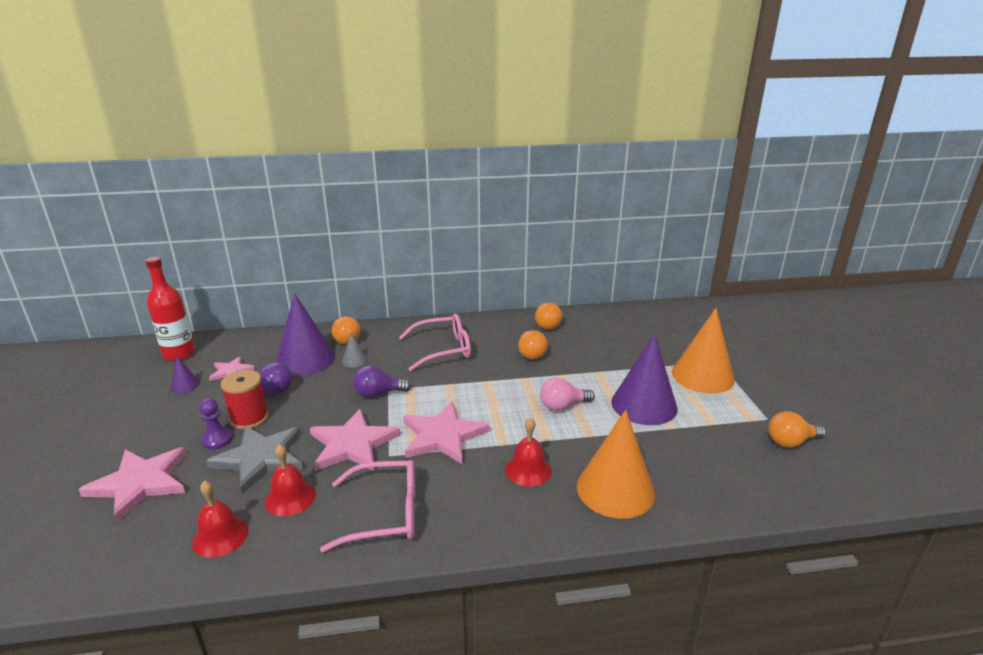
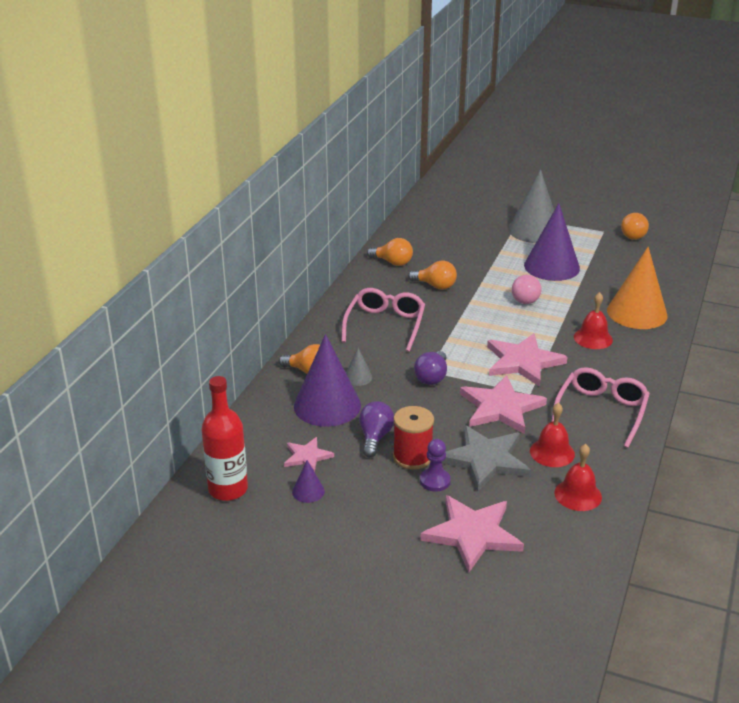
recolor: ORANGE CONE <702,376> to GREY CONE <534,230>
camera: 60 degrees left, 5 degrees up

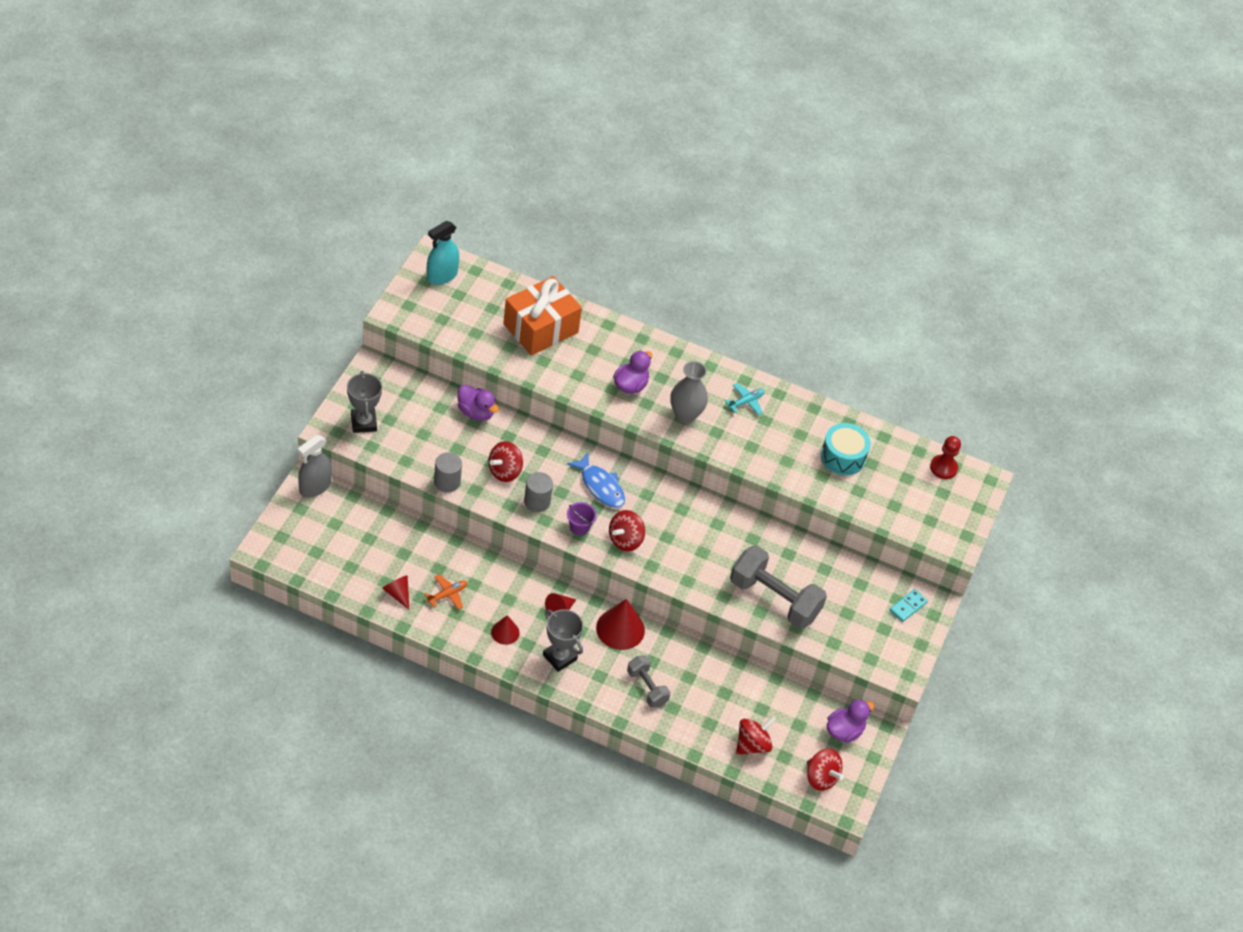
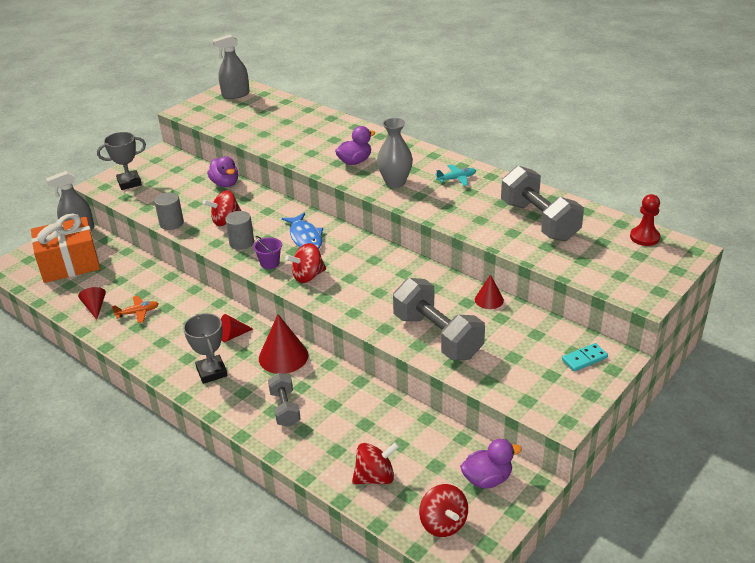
move: SCARLET CONE <505,632> to <489,300>; ORANGE PRESENT <540,328> to <70,264>
replace: TEAL TOY DRUM <843,457> to GREY HAND WEIGHT <539,221>
recolor: TEAL SPRAY BOTTLE <442,276> to GREY SPRAY BOTTLE <235,95>
rotate: GREY PRIZE CUP <363,423> = <129,183> 60 degrees clockwise
camera: 25 degrees right, 15 degrees down

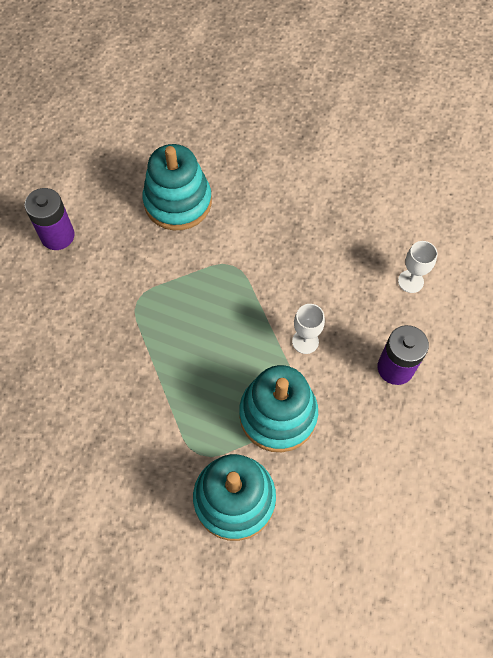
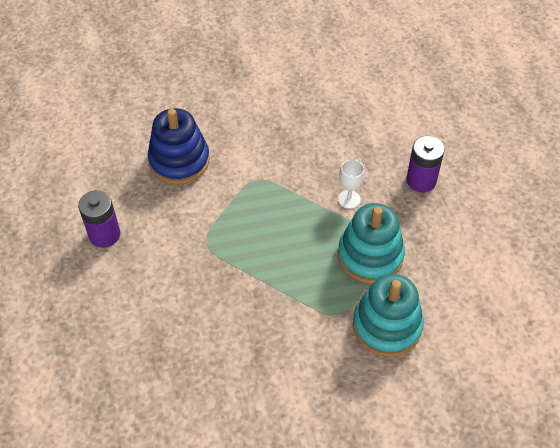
delete: WHITE CHALICE <410,281>
recolor: TEAL RING STACKER <178,202> to COBALT RING STACKER <179,160>
camera: 35 degrees left, 10 degrees down

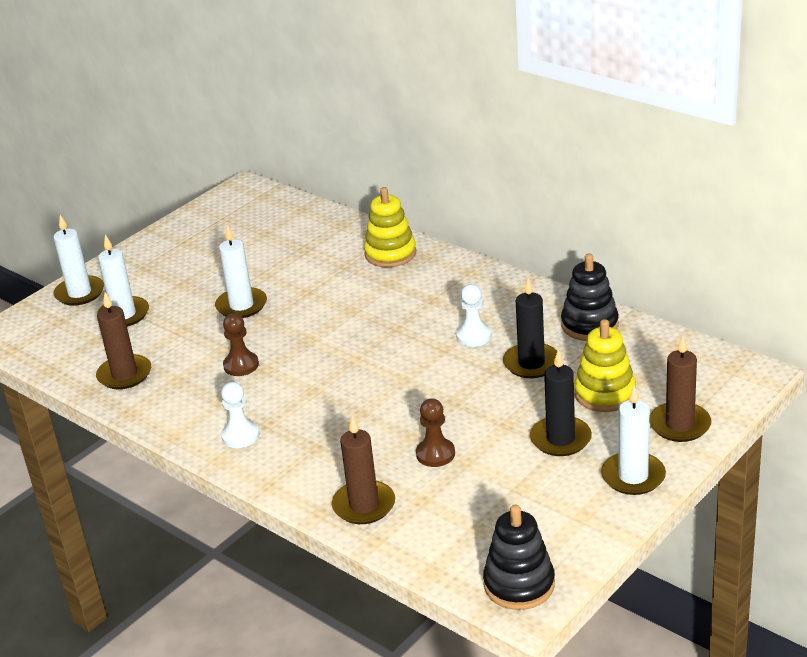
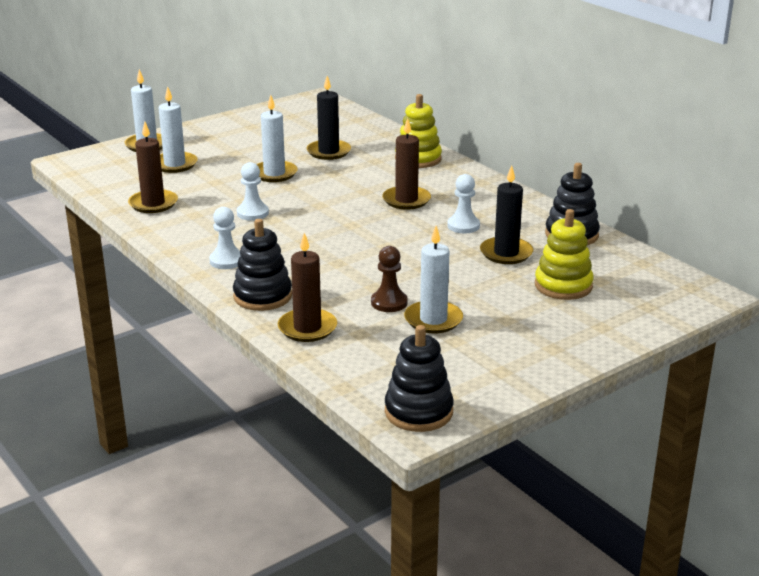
insert: JET-BLACK RING STACKER <263,296>
move: JET-BLACK WAX CANDLE <560,439> to <328,152>; WHITE WAX CANDLE <633,476> to <433,320>; DARK BROWN WAX CANDLE <679,425> to <406,200>
recolor: DARK BROWN GAME PAWN <241,365> to WHITE GAME PAWN <252,213>
camera: 10 degrees right, 5 degrees down

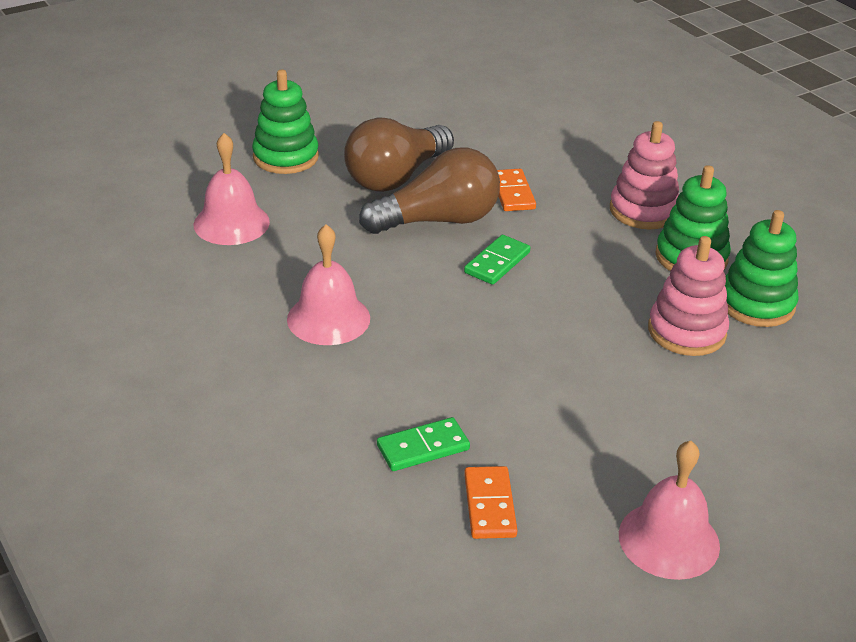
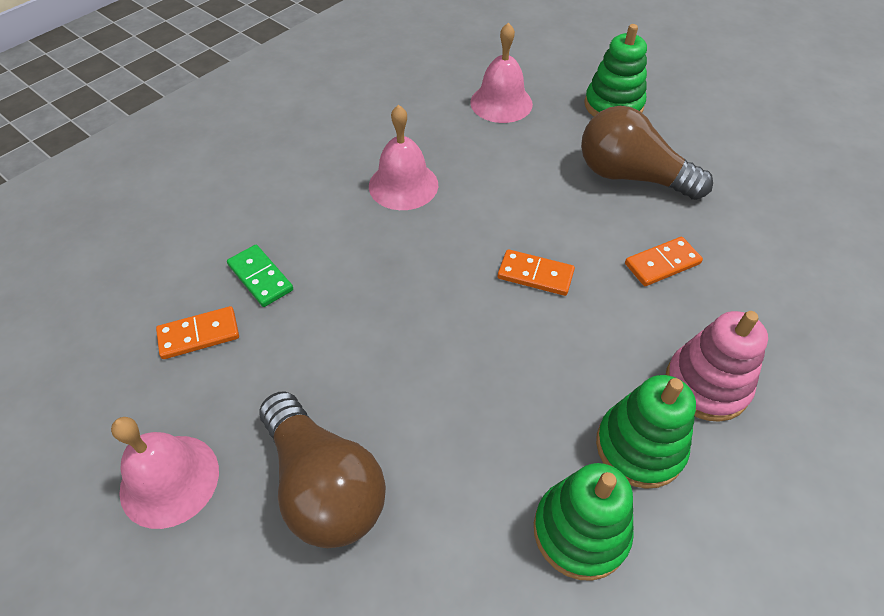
delete: ROSE-PINK RING STACKER <686,331>
move: DARK BROWN LIGHT BULB <438,220> to <324,485>
recolor: LEAF-GREEN DOMINO <497,263> to ORANGE DOMINO <535,275>
camera: 75 degrees right, 15 degrees up

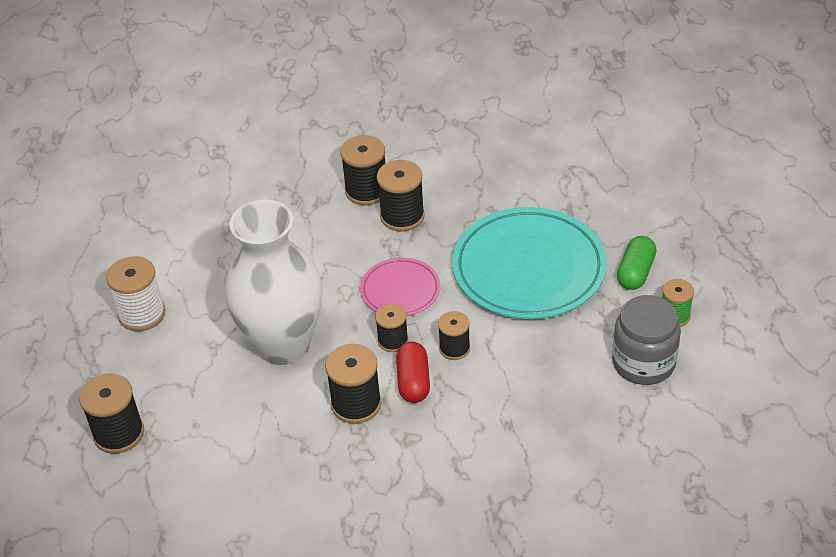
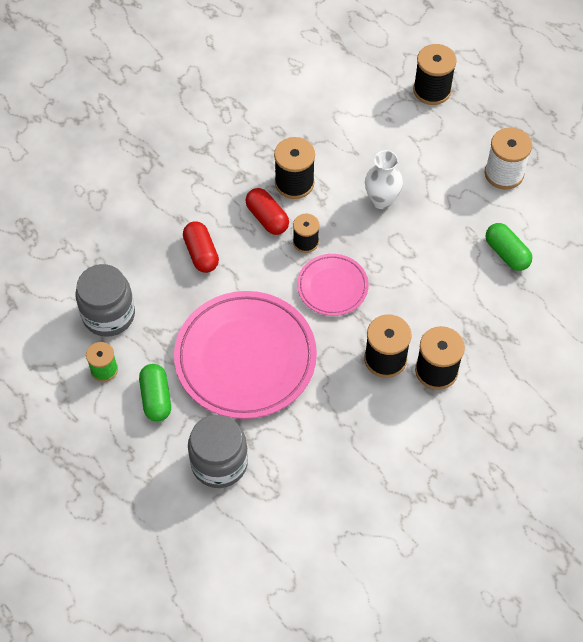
delete: JET-BLACK SPOOL <454,348>
insert: SCARLET CAPSULE <201,253>; GREY JAM JAR <219,463>; LEAF-GREEN CAPSULE <506,253>
recolor: TEAL PLATE <528,269> to ROSE-PINK PLATE <245,358>
resize: WHITE FLOWER VASE <283,345> = <381,200> x0.48
camera: 145 degrees right, 15 degrees up

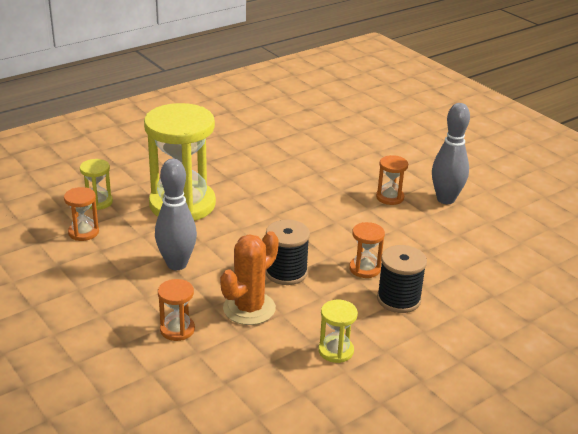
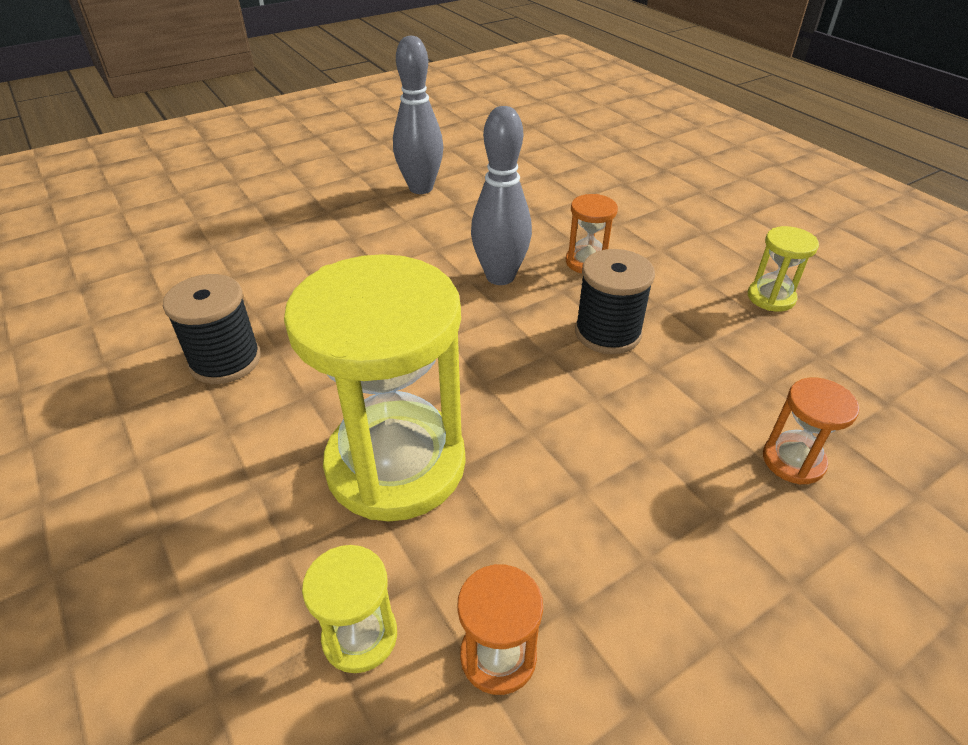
delete: ORANGE SAGUARO CACTUS <249,308>; ORANGE HOURGLASS <390,197>
move: GREY SKITTLE <177,264> to <500,277>; JET-BLACK SPOOL <398,299> to <225,360>
camera: 85 degrees left, 10 degrees up

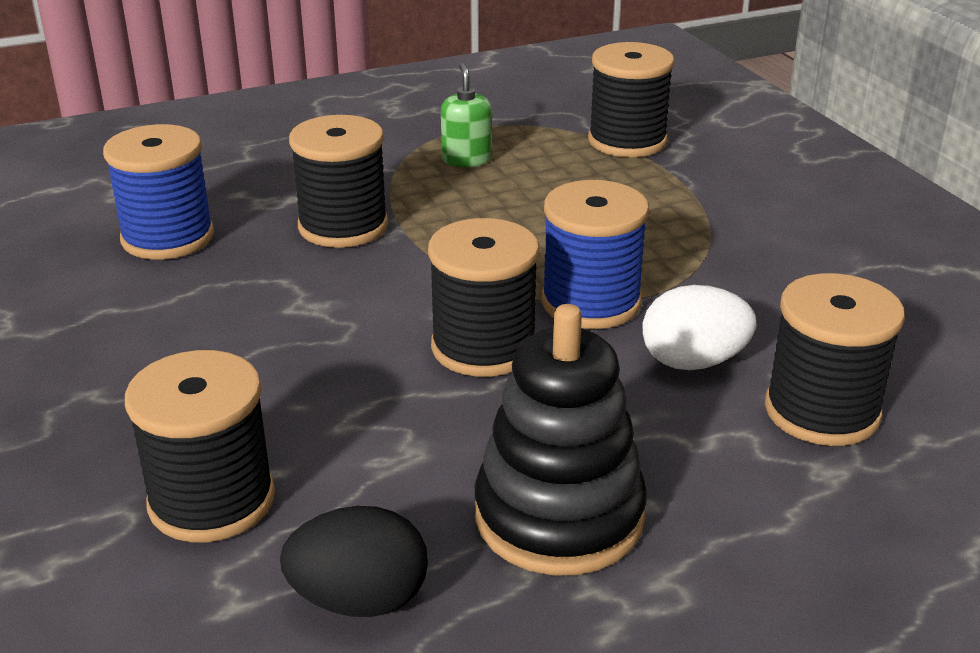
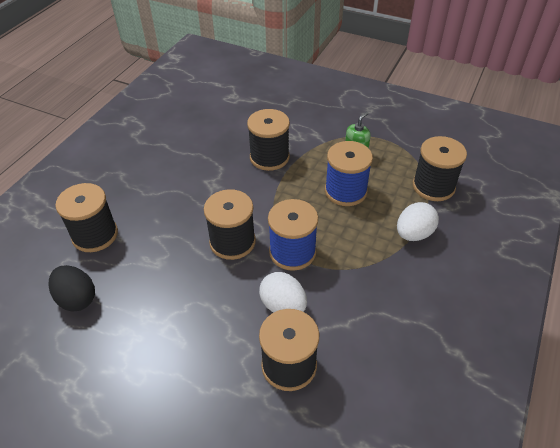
delete: JET-BLACK RING STACKER <559,516>
insert: WHITE EGG SHAPE <413,234>
move: COBALT SPOOL <168,237> to <345,191>
camera: 50 degrees right, 15 degrees up

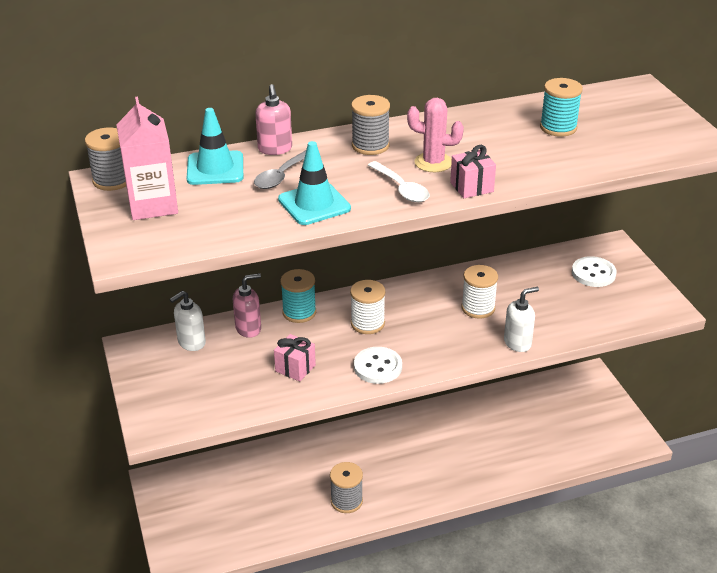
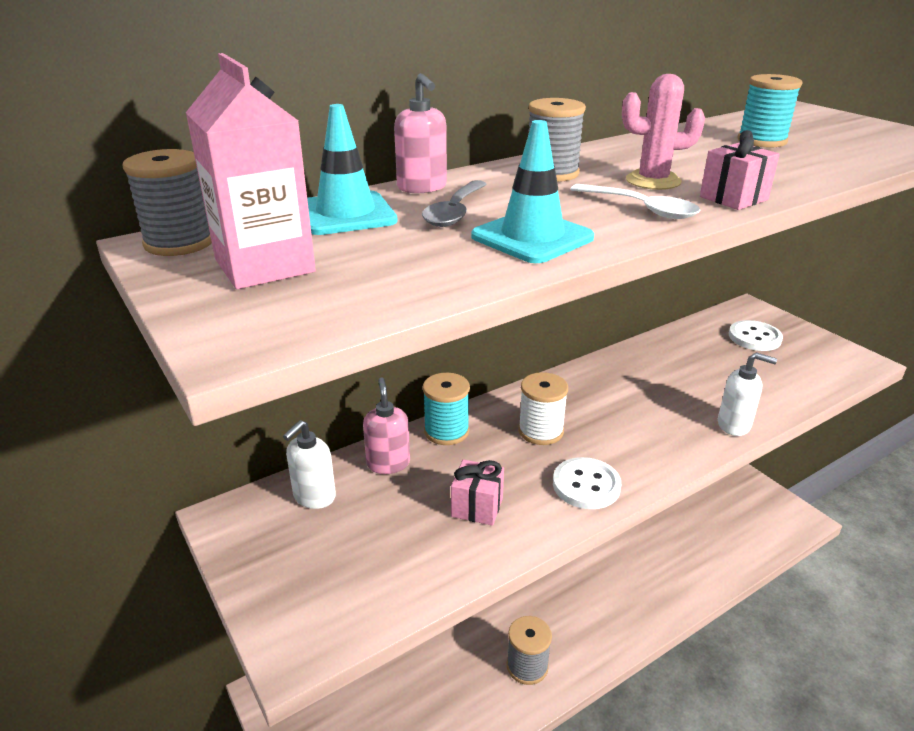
delete: WHITE SPOOL <478,308>
rotate: ROSE-PINK PUMP BOTTLE <248,328> = <388,463> 60 degrees counterclockwise; WHITE PUMP BOTTLE <517,343> = <734,425> 60 degrees clockwise
camera: 15 degrees left, 5 degrees down

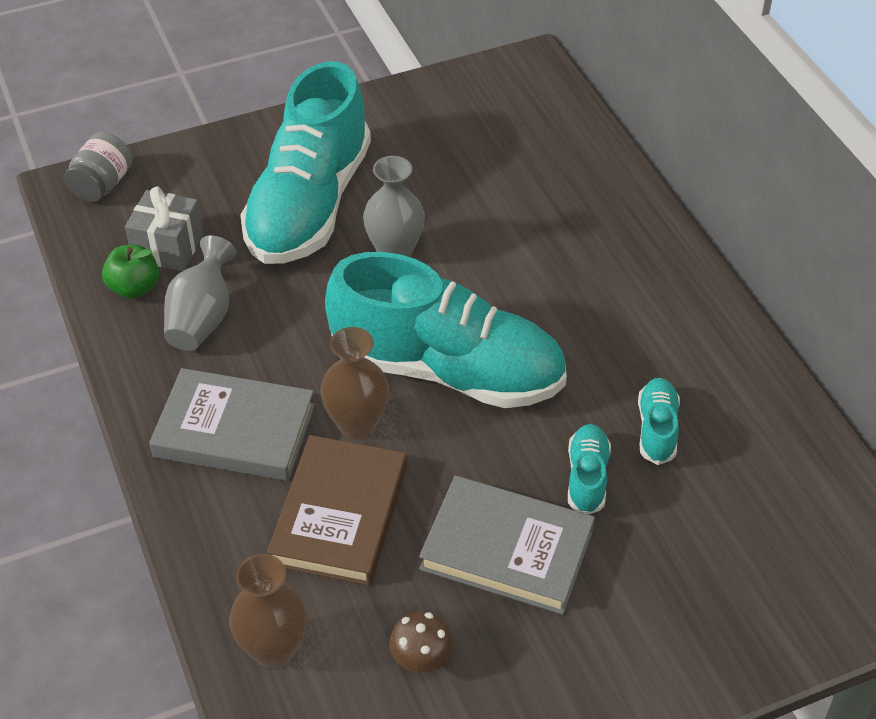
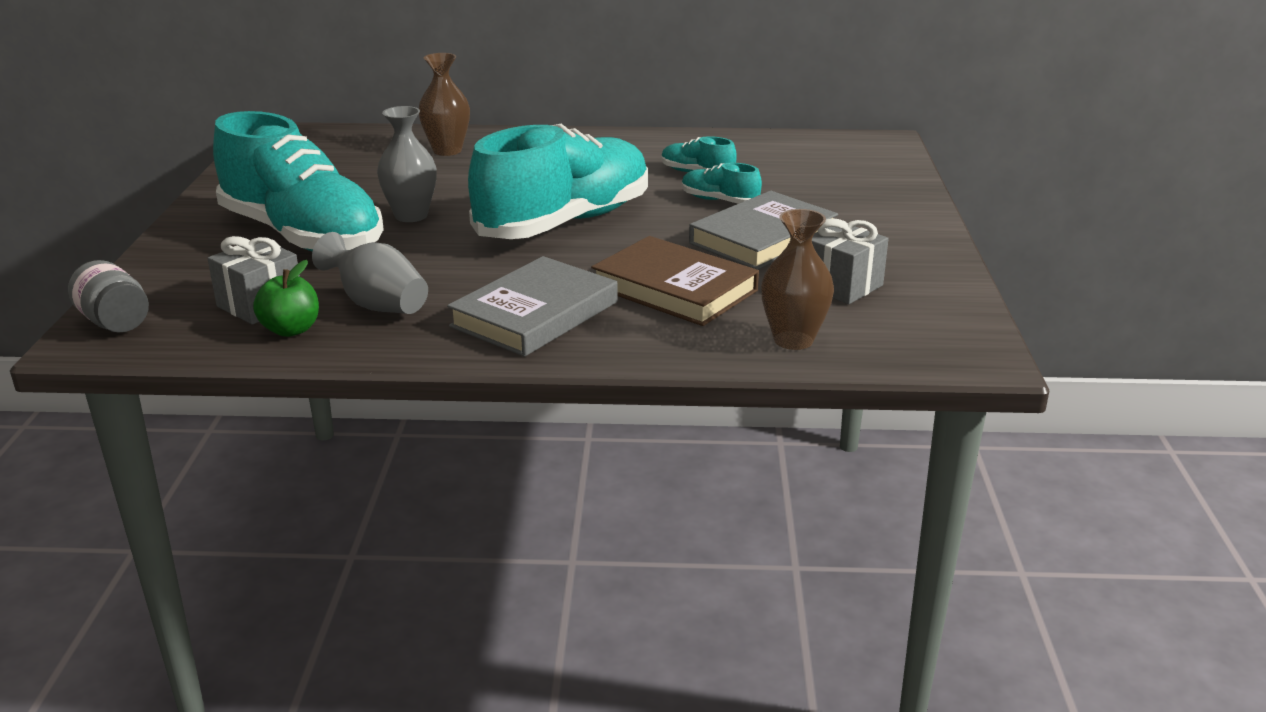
move: DARK BROWN FLOWER VASE <357,424> to <447,150>
replace: DARK BROWN TOADSTOOL <421,658> to GREY PRESENT <841,286>
camera: 65 degrees left, 20 degrees down

